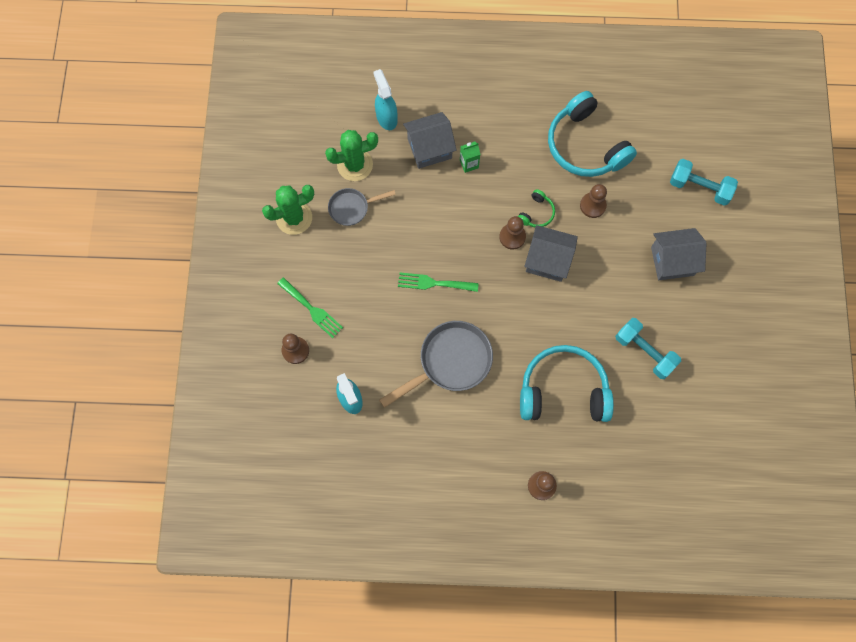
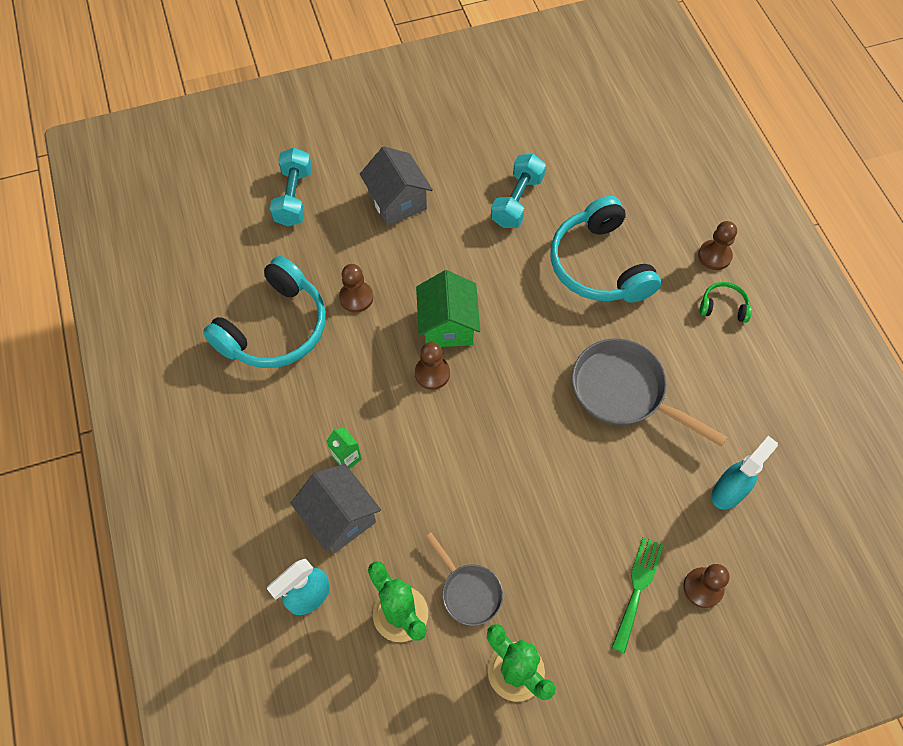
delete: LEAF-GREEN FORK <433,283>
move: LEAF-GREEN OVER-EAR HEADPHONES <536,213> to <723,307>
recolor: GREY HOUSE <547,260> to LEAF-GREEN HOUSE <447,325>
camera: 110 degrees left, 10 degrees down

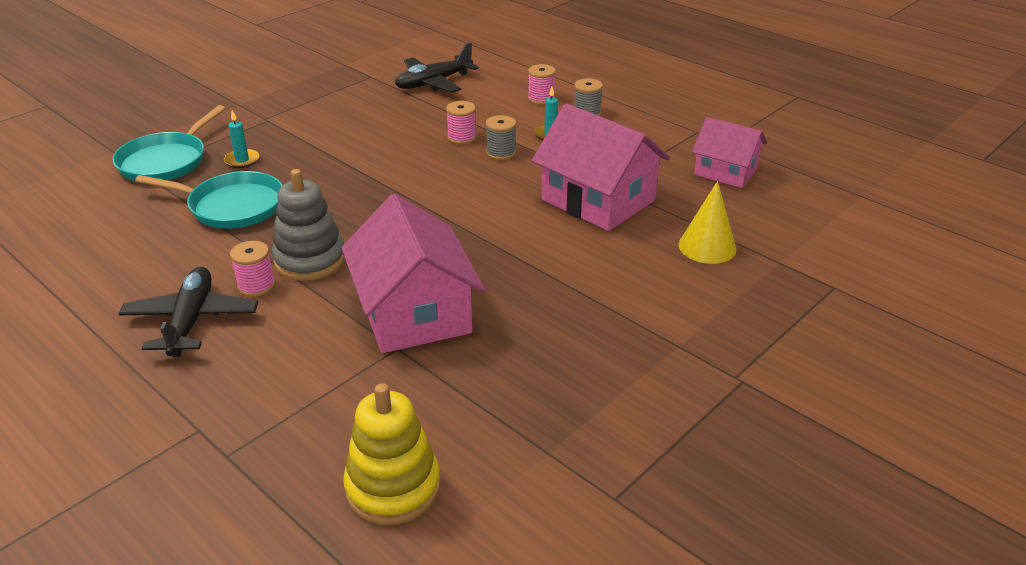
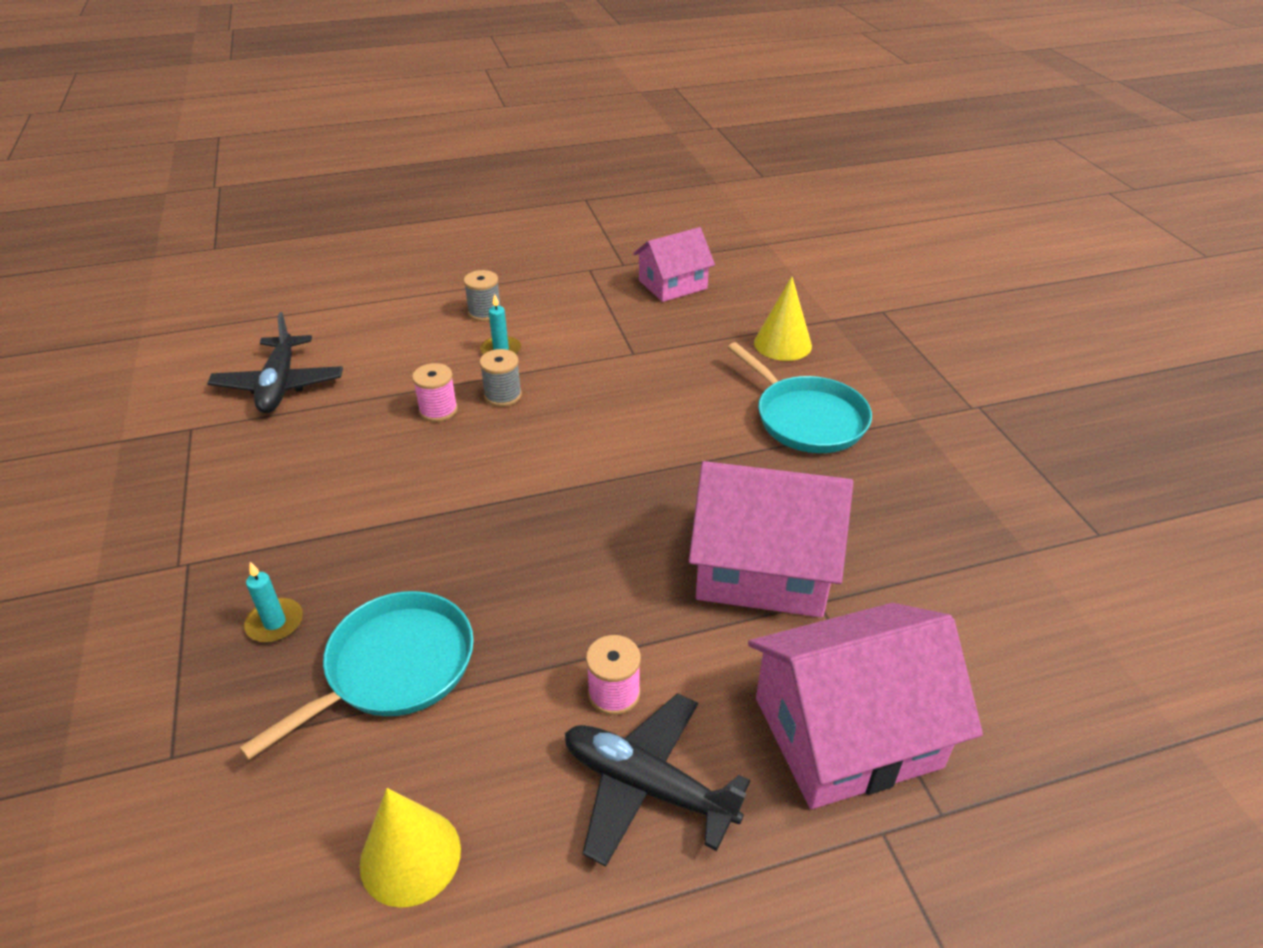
delete: GREY RING STACKER <310,260>; YELLOW RING STACKER <393,487>; ROSE-PINK SPOOL <541,99>
insert: YELLOW CONE <410,856>
move: TEAL PAN <166,161> to <807,418>; ROSE-PINK HOUSE <598,200> to <847,732>
camera: 60 degrees left, 5 degrees up

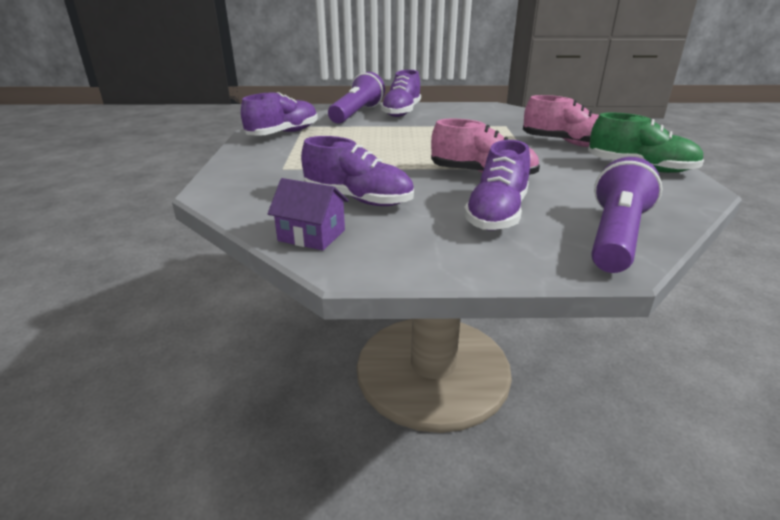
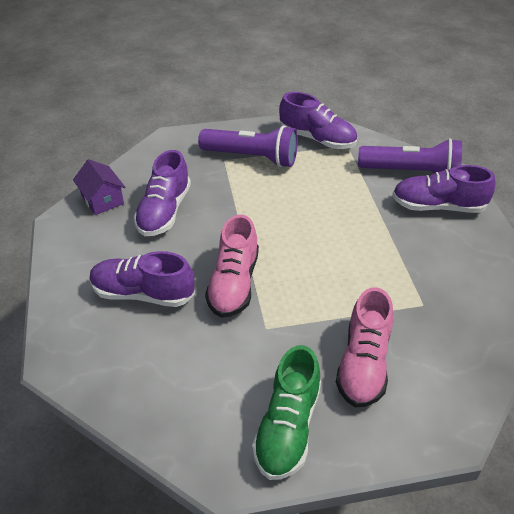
move: PURPLE POCKET TORCH <616,236> to <252,158>
rotate: PURPLE HOUSE <311,235> = <102,200> 45 degrees counterclockwise
camera: 80 degrees right, 15 degrees up

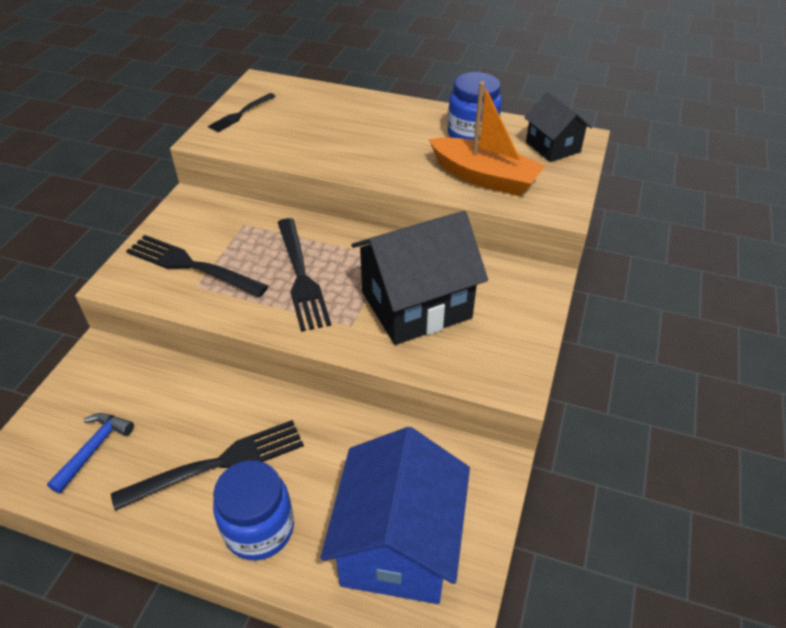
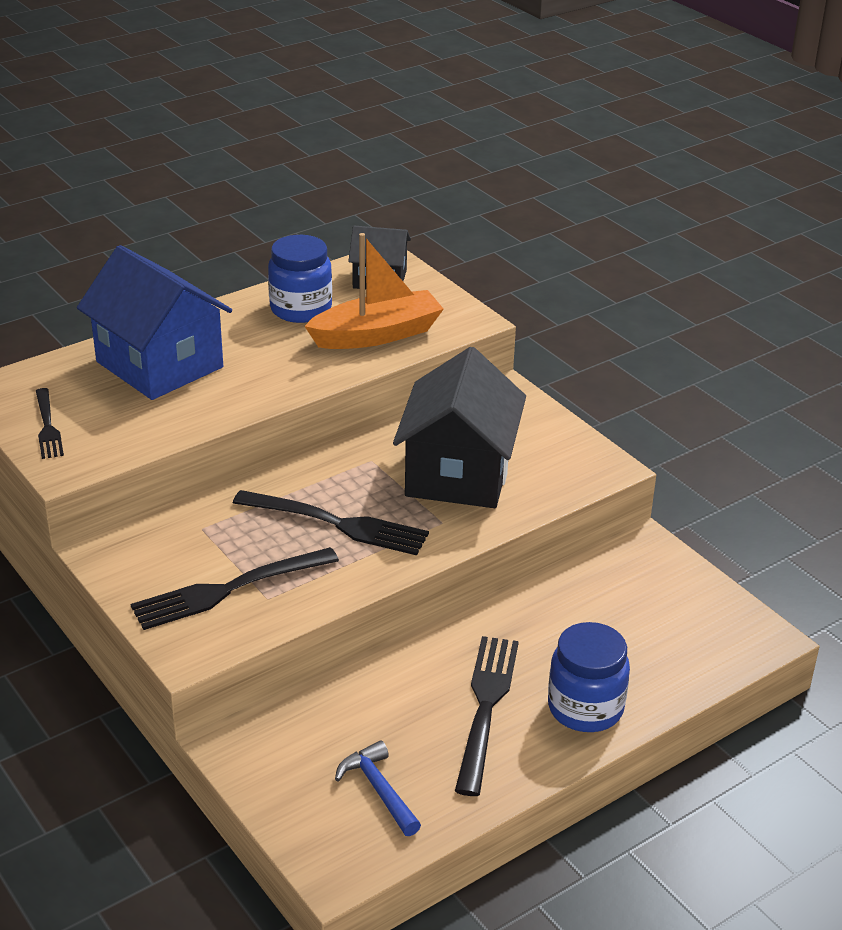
move: COBALT HOUSE <398,545> to <159,364>
camera: 55 degrees left, 10 degrees down

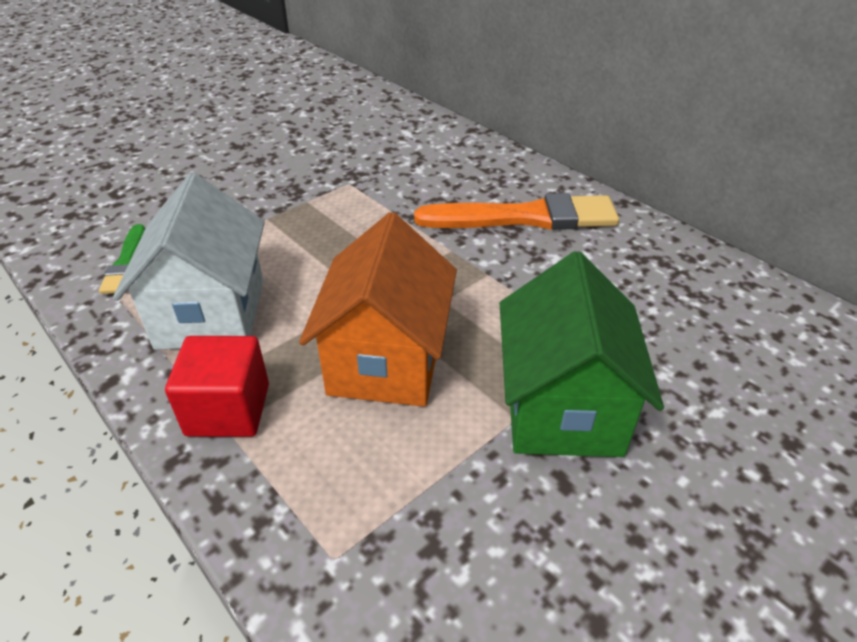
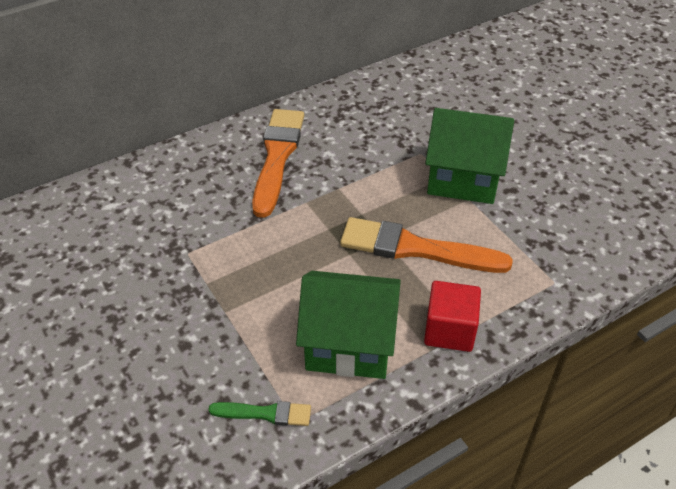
replace: ORANGE HOUSE <386,360> to ORANGE BRUSH <415,248>
recolor: WHITE HOUSE <211,313> to LEAF-GREEN HOUSE <349,345>
camera: 80 degrees left, 5 degrees up

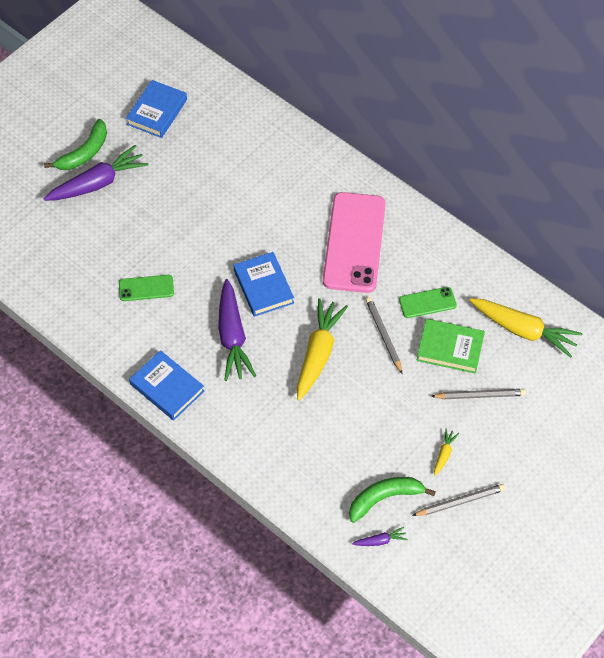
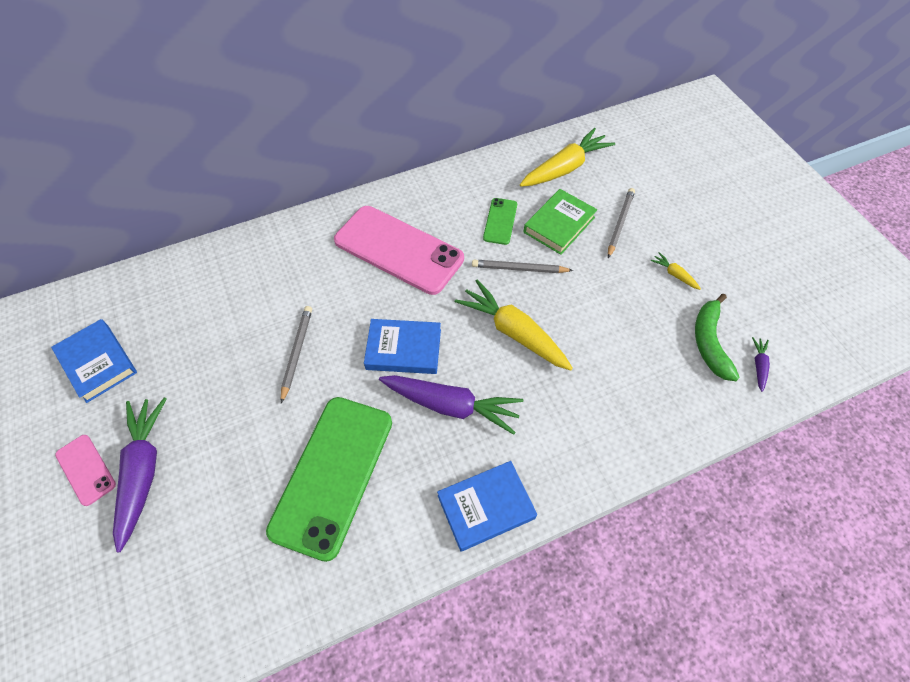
move: GREY LEAD PENCIL <460,501> to <297,352>
replace: LEAF-GREEN TOY BANANA <84,153> to ROSE-PINK SMARTPHONE <86,469>
resize: LEAF-GREEN SMARTPHONE <146,288> = <333,474> x2.15
camera: 65 degrees left, 0 degrees up

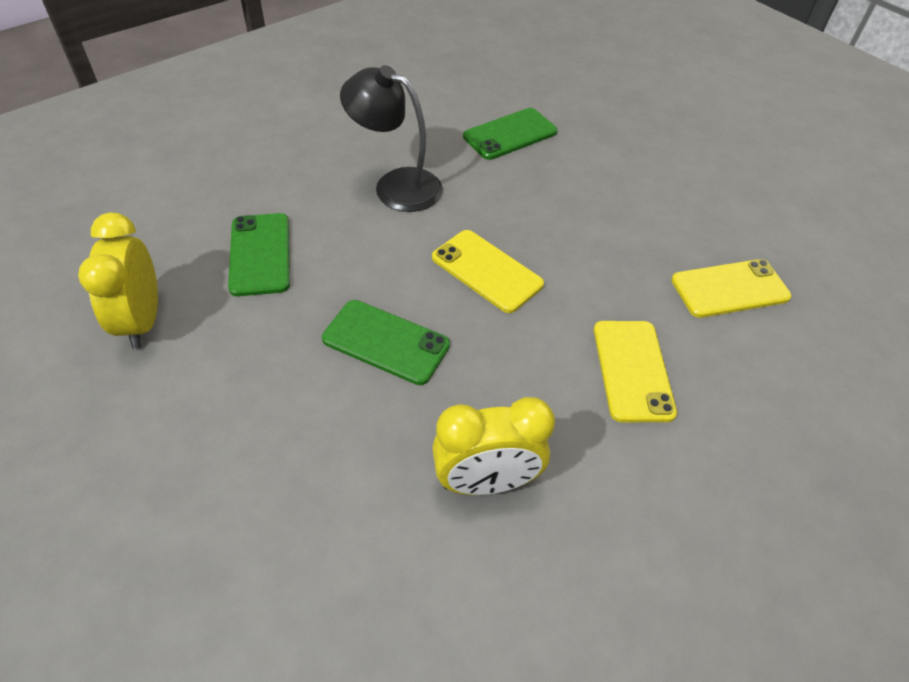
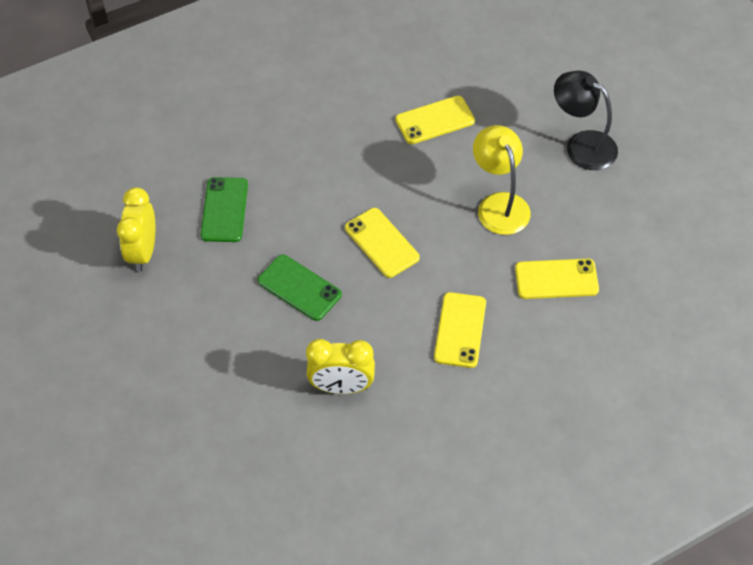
insert: YELLOW READING LAMP <499,204>
move: JET-BLACK READING LAMP <396,185> to <582,145>
recolor: LEAF-GREEN SMARTPHONE <510,134> to YELLOW SMARTPHONE <435,120>
camera: 15 degrees right, 5 degrees up

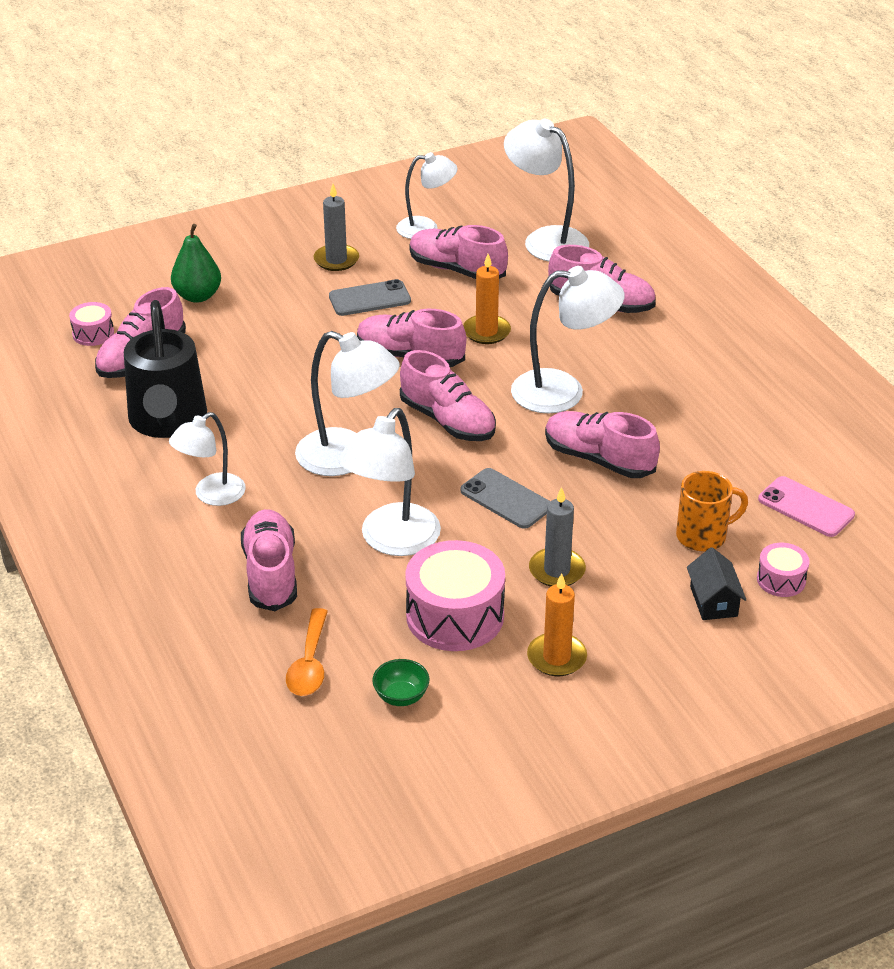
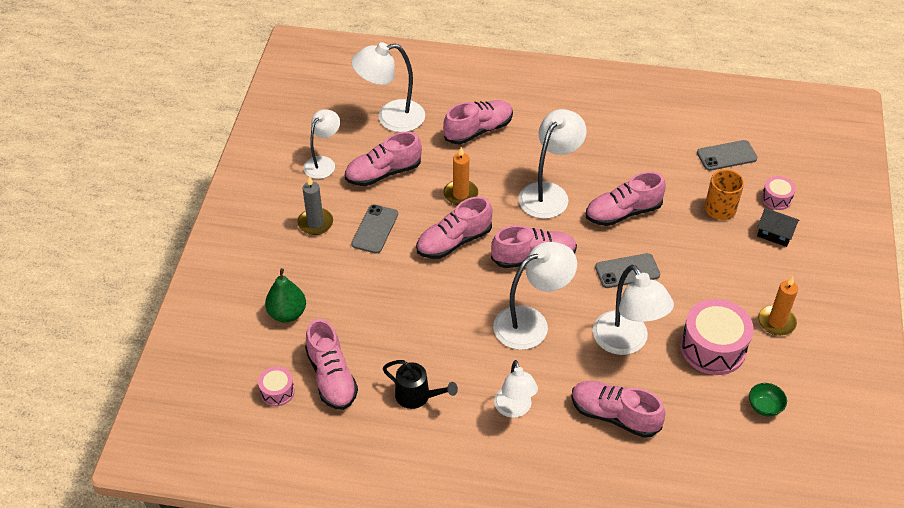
delete: ORANGE TABLESPOON <309,663>; GREY WAX CANDLE <557,570>
recolor: ROSE-PINK SMARTPHONE <806,507> to GREY SMARTPHONE <726,156>
resize: JET-BLACK WATERING POT <167,422> = <417,396> x0.56
camera: 55 degrees left, 10 degrees up

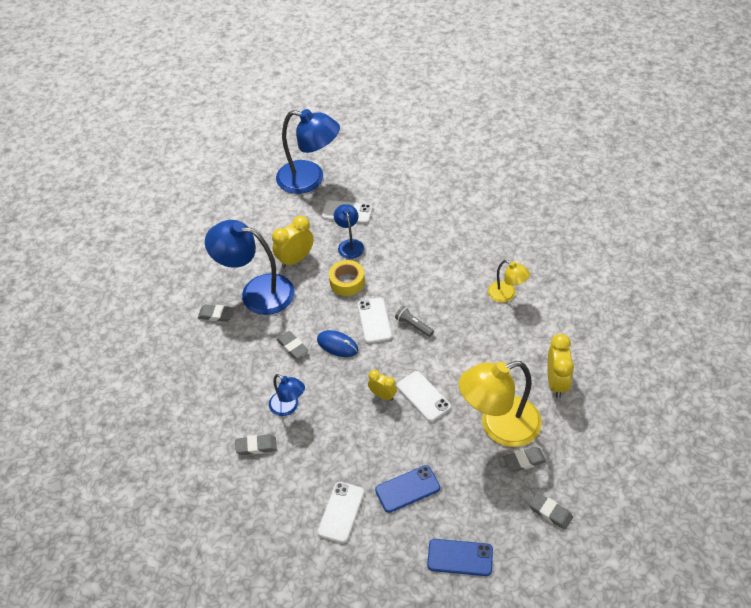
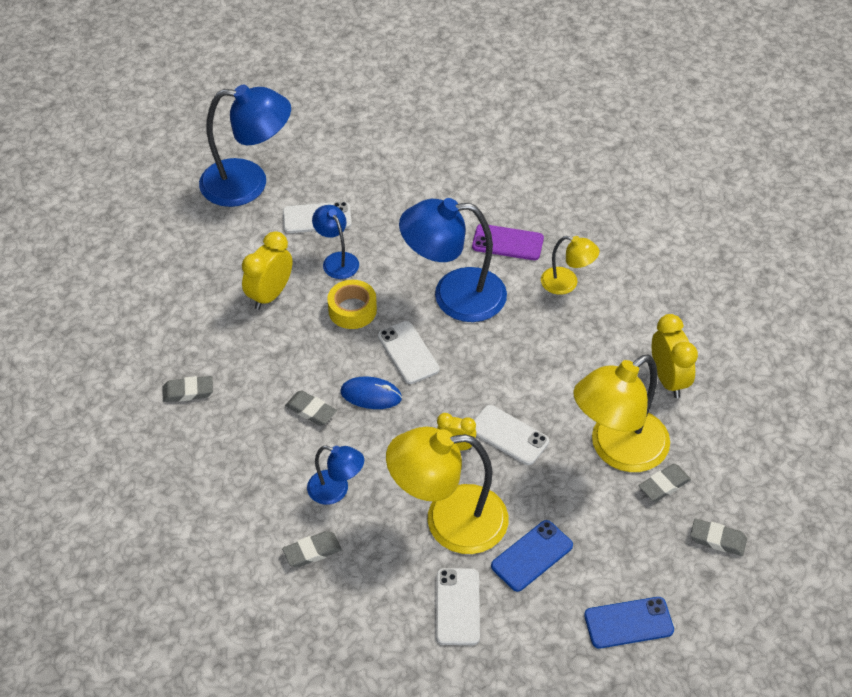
delete: GREY POCKET TORCH <413,325>
insert: YELLOW READING LAMP <449,521>; PURPLE SMARTPHONE <507,243>
move: COBALT READING LAMP <257,292> to <454,295>
camera: 20 degrees left, 0 degrees up

